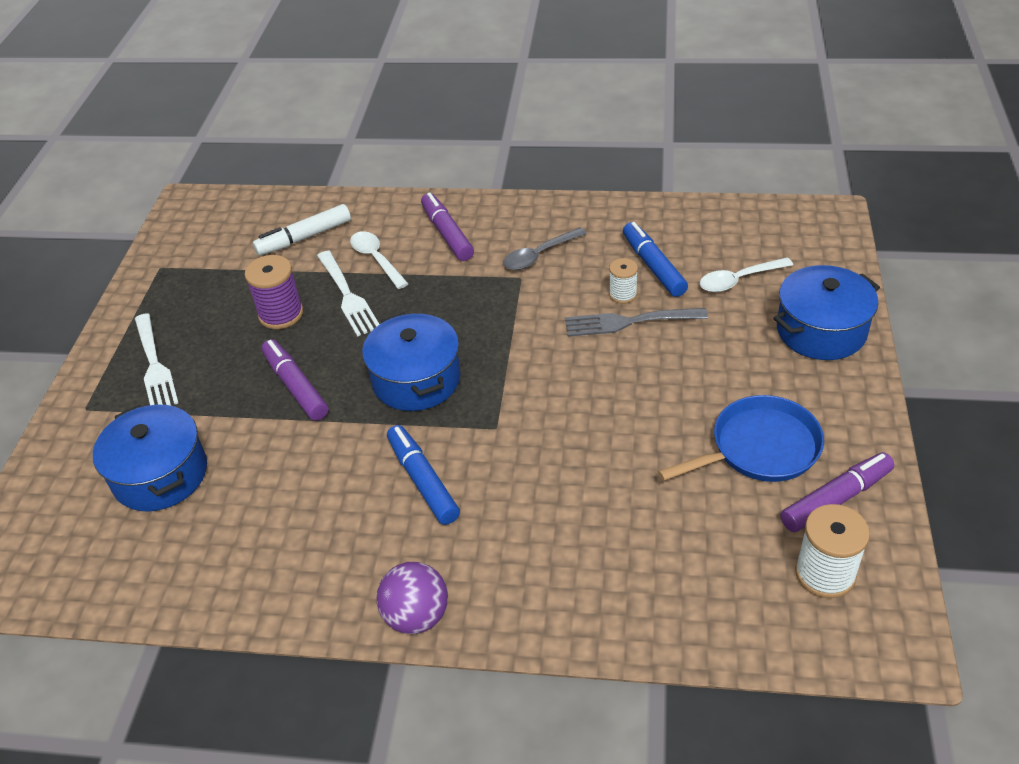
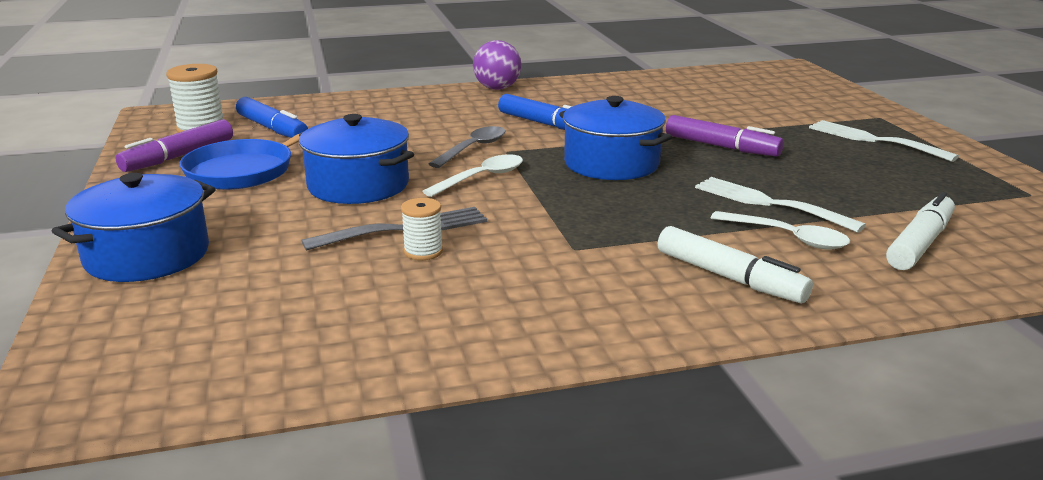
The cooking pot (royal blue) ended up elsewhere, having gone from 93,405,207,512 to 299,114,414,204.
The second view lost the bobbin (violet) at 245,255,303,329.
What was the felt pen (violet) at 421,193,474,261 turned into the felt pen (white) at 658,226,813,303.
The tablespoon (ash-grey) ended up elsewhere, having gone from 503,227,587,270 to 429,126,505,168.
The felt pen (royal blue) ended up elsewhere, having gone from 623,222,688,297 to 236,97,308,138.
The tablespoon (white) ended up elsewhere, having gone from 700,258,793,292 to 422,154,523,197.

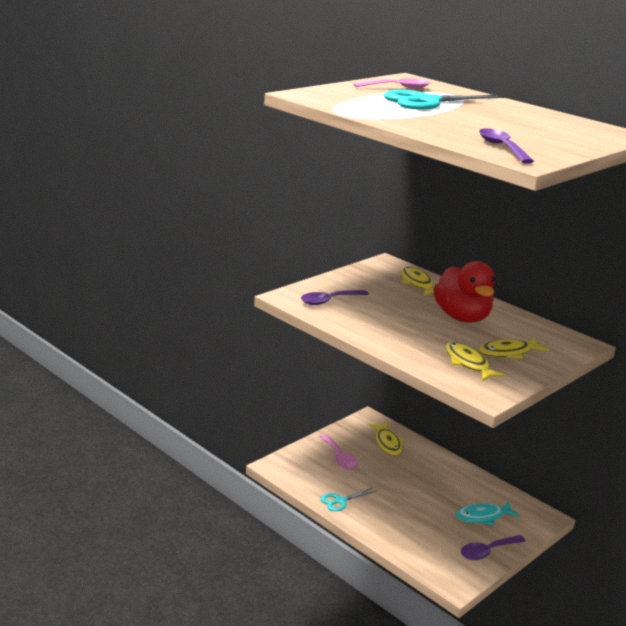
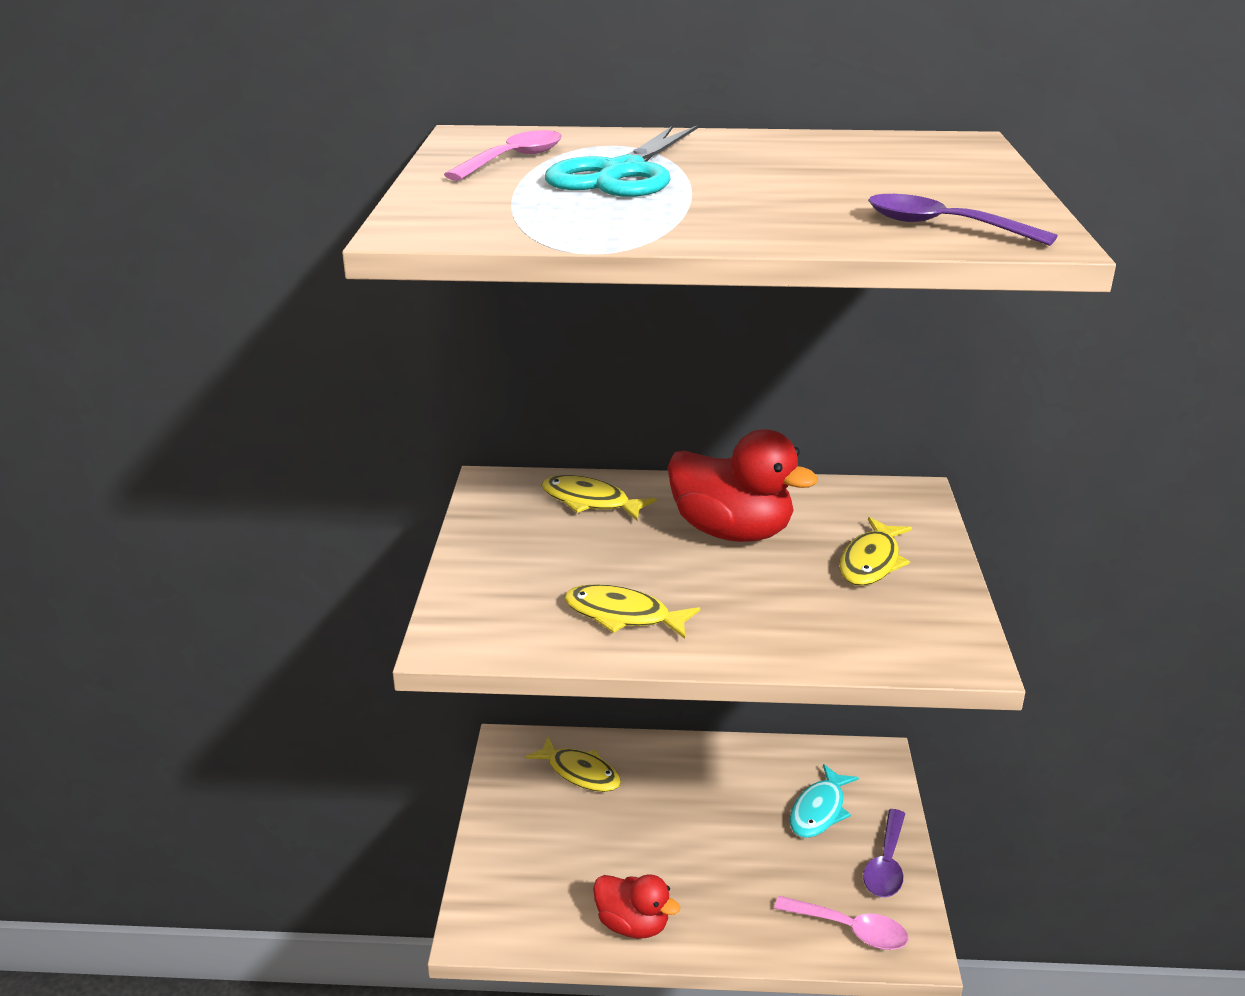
The second view lost the tablespoon (violet) at 301,290,369,305.
The tablespoon (rosy) ended up elsewhere, having gone from 320,434,358,470 to 774,896,908,950.
Where the scissors (turquoise) stood at 321,488,376,511, the rubber duck (scarlet) came to stand at 593,874,680,939.
The fish (bright yellow) ended up elsewhere, having gone from 445,342,505,381 to 564,584,700,639.

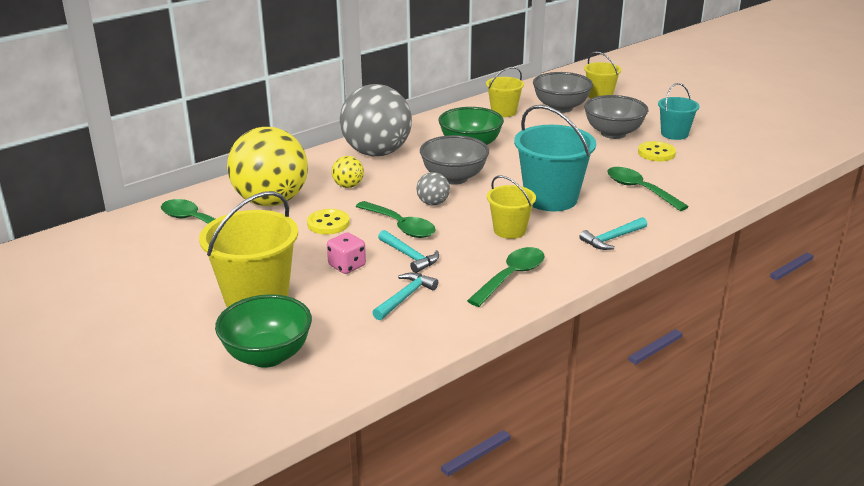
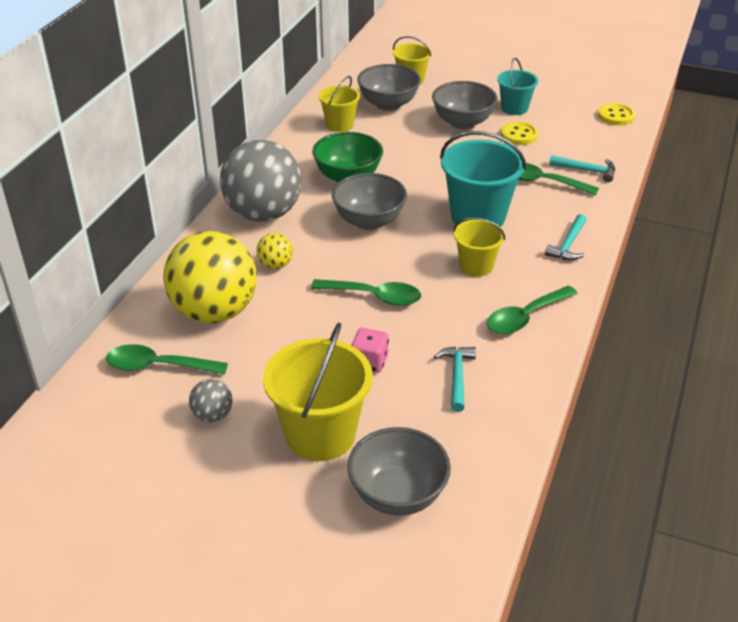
What was the deep dish (leaf-green) at 215,294,312,368 turned into the deep dish (ash-grey) at 347,427,451,516.
The shirt button (bright yellow) ended up elsewhere, having gone from 307,209,350,234 to 598,103,635,125.
The hammer (turquoise) ended up elsewhere, having gone from 378,230,439,273 to 549,155,615,182.
The play ball (ash-grey) ended up elsewhere, having gone from 416,172,450,206 to 189,379,233,422.
The tablespoon (leaf-green) at 467,247,544,307 ended up facing another way, 135 degrees counterclockwise from before.

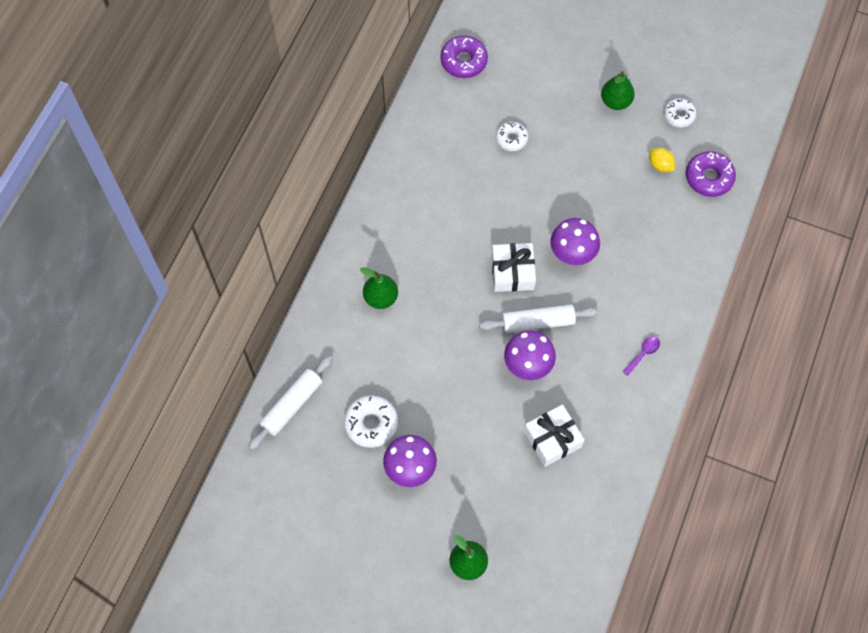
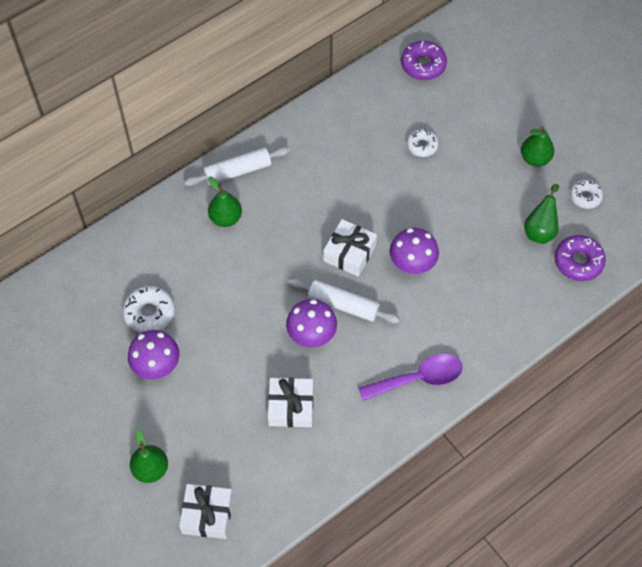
The rolling pin (white) ended up elsewhere, having gone from 248,355,333,450 to 184,146,290,187.
The size of the tablespoon (violet) at 622,336,660,376 changed by a factor of 2.07.
Where the citrus fruit (bright yellow) stood at 650,148,675,172, the pear (leaf-green) came to stand at 524,184,559,244.
The second view gained the gift (white) at 179,484,233,539.

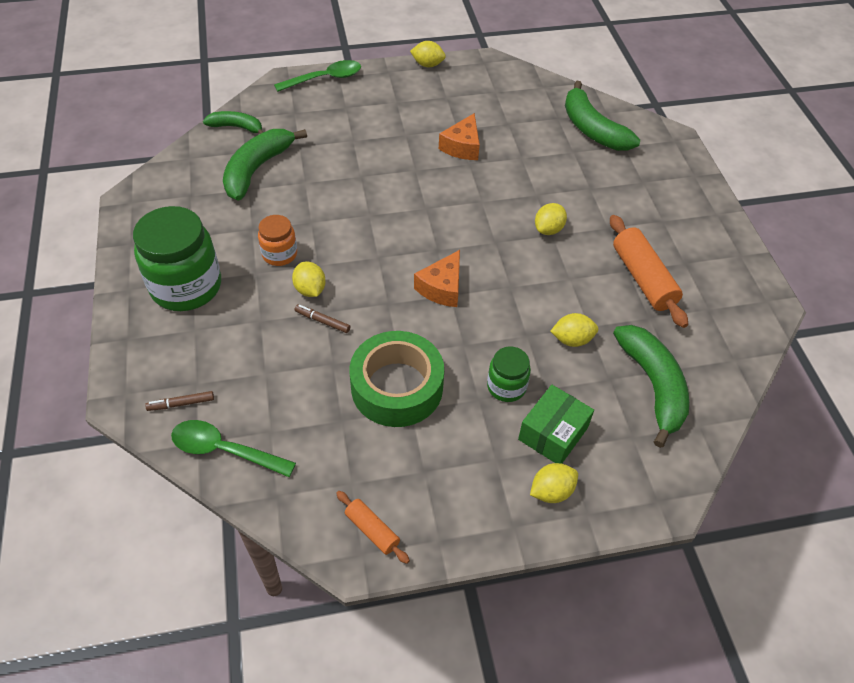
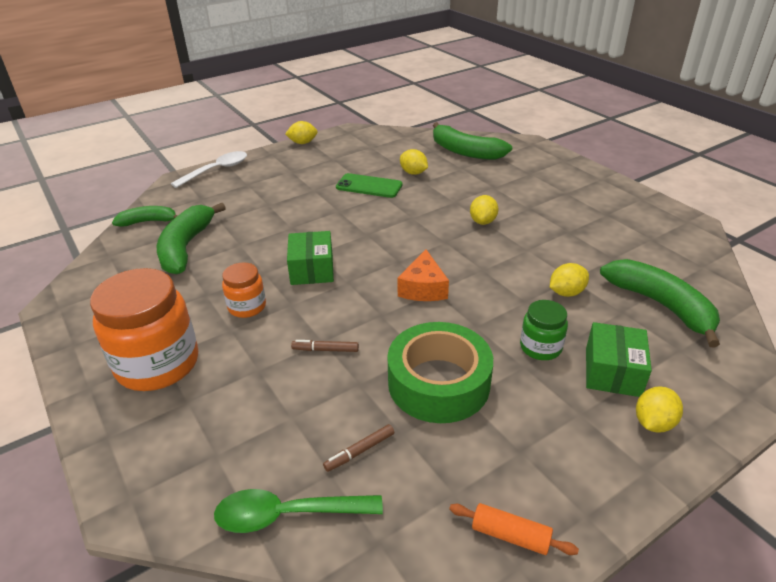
What was the preserve jar (leaf-green) at 133,206,221,311 turned into the preserve jar (orange-coloured) at 90,268,198,391.
The felt pen (brown) ended up elsewhere, having gone from 145,391,214,411 to 323,424,394,472.
What was the tablespoon (leaf-green) at 274,60,361,92 turned into the tablespoon (white) at 171,151,247,188.
The citrus fruit (bright yellow) ended up elsewhere, having gone from 292,262,326,297 to 400,149,428,175.
Where the cheese (orange-coloured) stood at 439,113,480,160, the mobile phone (leaf-green) came to stand at 336,173,402,198.
The second view lost the rolling pin (orange-coloured) at 610,215,688,328.
The second view gained the package (leaf-green) at 287,231,334,285.

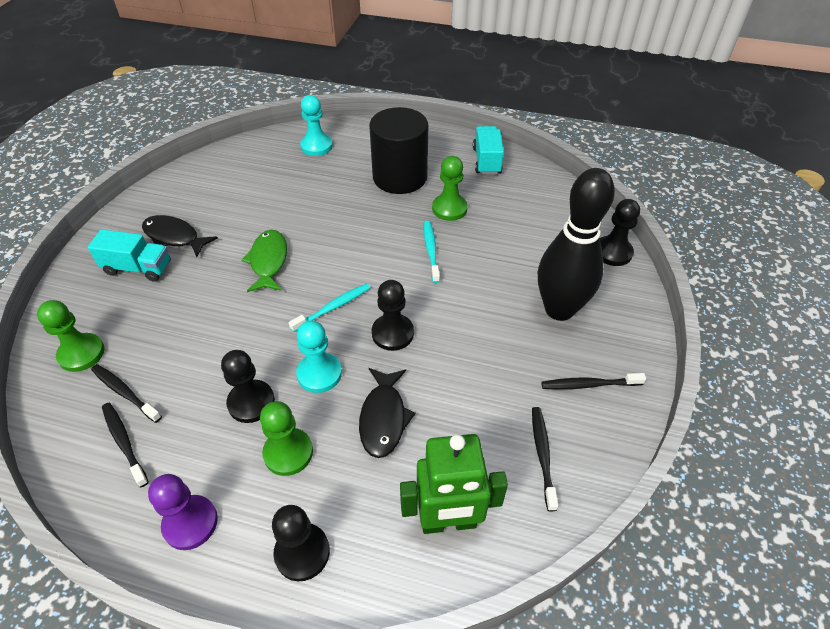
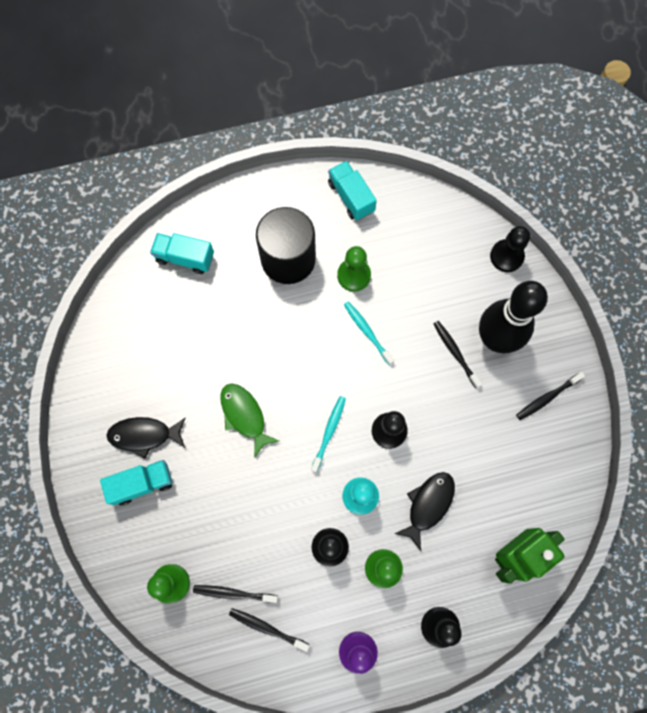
Where the game pawn (turquoise) stood at 300,95,333,156, the truck (turquoise) came to stand at 150,233,214,274.
The fish (jet-black) at 359,368,415,458 ended up facing another way, 120 degrees counterclockwise from before.
The dental brush (jet-black) ended up elsewhere, having gone from 532,407,558,511 to 434,321,482,388.

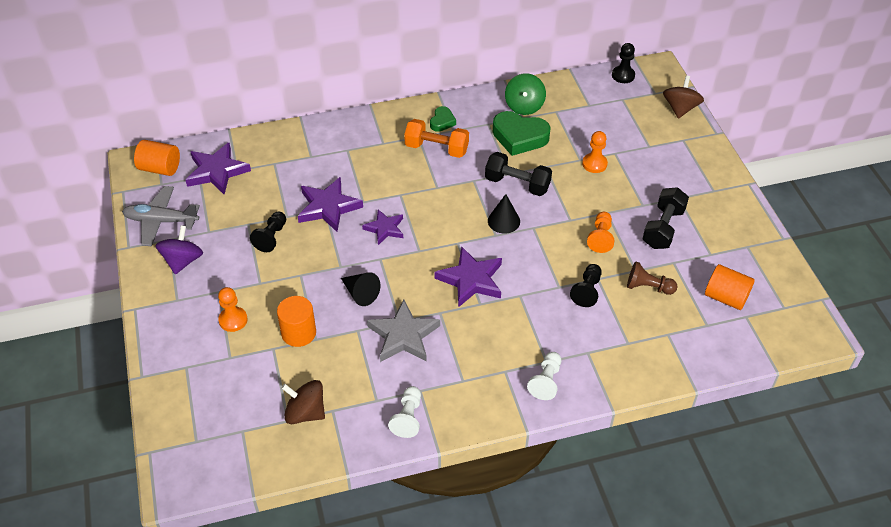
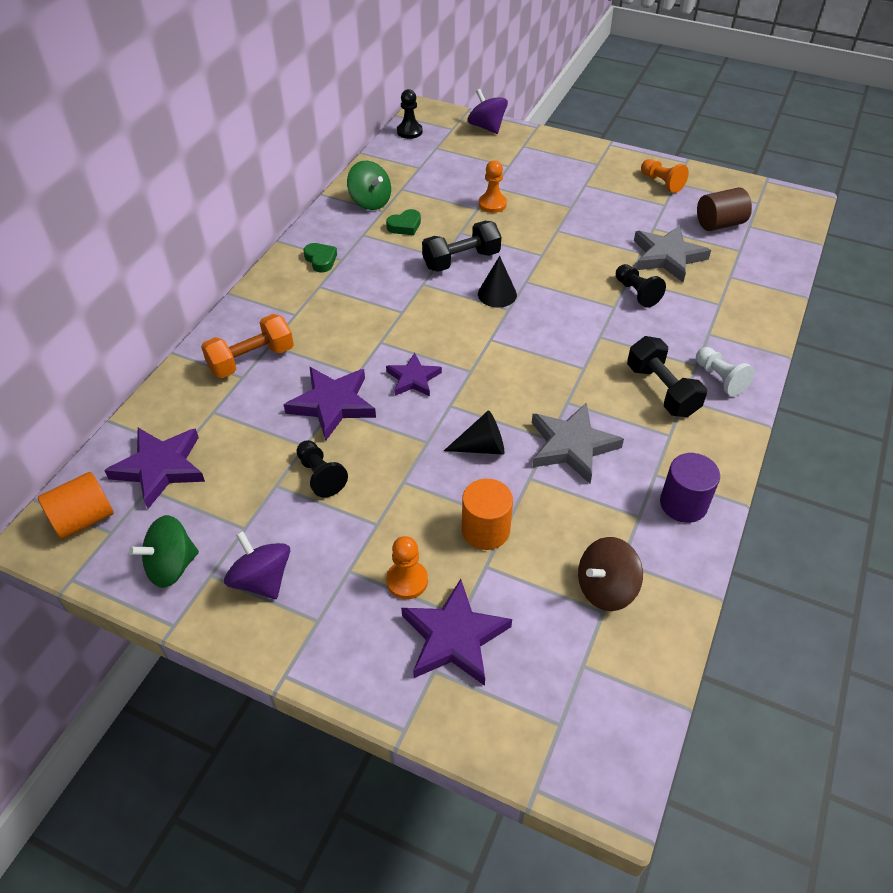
Where the toy plane (ash-grey) stood at 122,186,200,246, the whirligig (leaf-green) came to stand at 129,515,199,588.
Where the game pawn (white) stood at 388,386,421,438, the cylinder shape (violet) came to stand at 660,453,720,523.
The hand weight (orange-coloured) ended up elsewhere, having gone from 404,119,469,158 to 201,314,294,378.
The five-pointed star (violet) ended up elsewhere, having gone from 434,246,502,308 to 401,579,512,686.
The size of the heart (leaf-green) at 493,111,551,156 changed by a factor of 0.53.
The game pawn (orange-coloured) ended up elsewhere, having gone from 587,212,614,253 to 641,159,689,193.
Where the game pawn (brown) stood at 627,261,678,295, the five-pointed star (ash-grey) came to stand at 634,225,711,282.
The hand weight (jet-black) ended up elsewhere, having gone from 643,187,689,249 to 627,336,707,417.
What was the whirligig (brown) at 663,75,704,119 turned into the whirligig (violet) at 467,89,508,134.
What was the cylinder shape (orange-coloured) at 705,264,755,310 turned into the cylinder shape (brown) at 697,187,752,231.

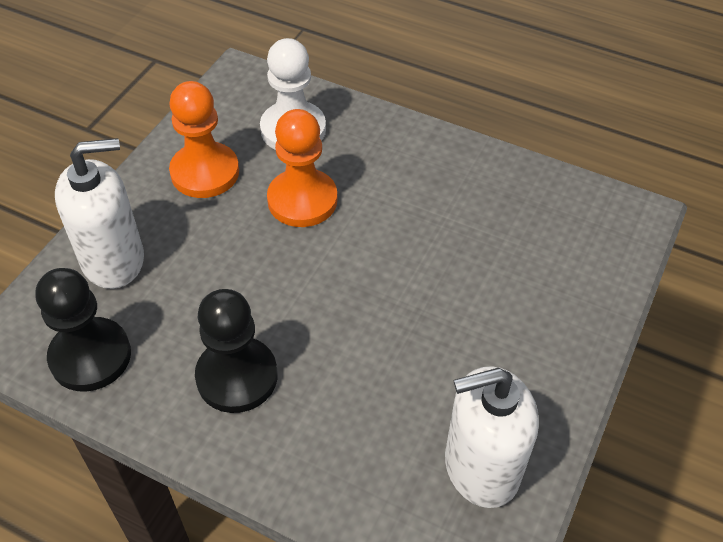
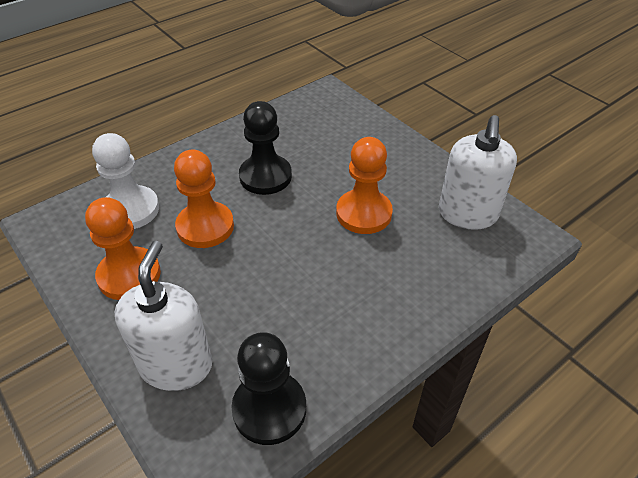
The game pawn (jet-black) ended up elsewhere, having gone from 195,289,278,413 to 239,101,292,195.
The second view gained the game pawn (orange-coloured) at 336,137,393,234.

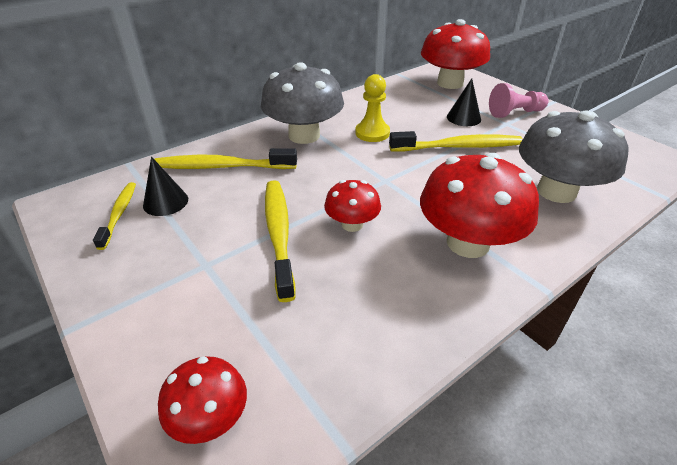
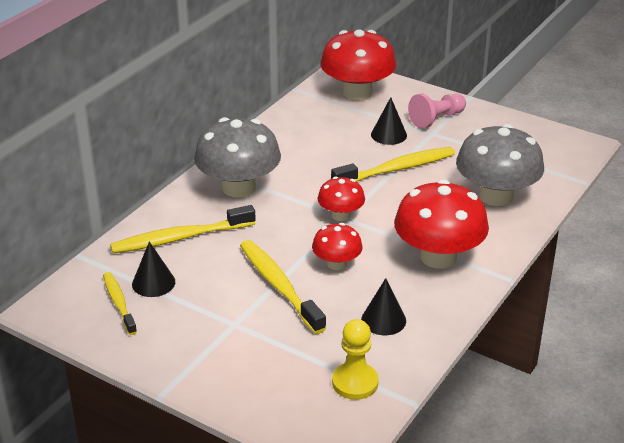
The fungus (scarlet) ended up elsewhere, having gone from 158,356,247,444 to 318,176,365,221.
The game pawn (bright yellow) ended up elsewhere, having gone from 355,74,390,142 to 332,319,379,400.
The second view gained the solid cone (jet-black) at 361,278,406,335.

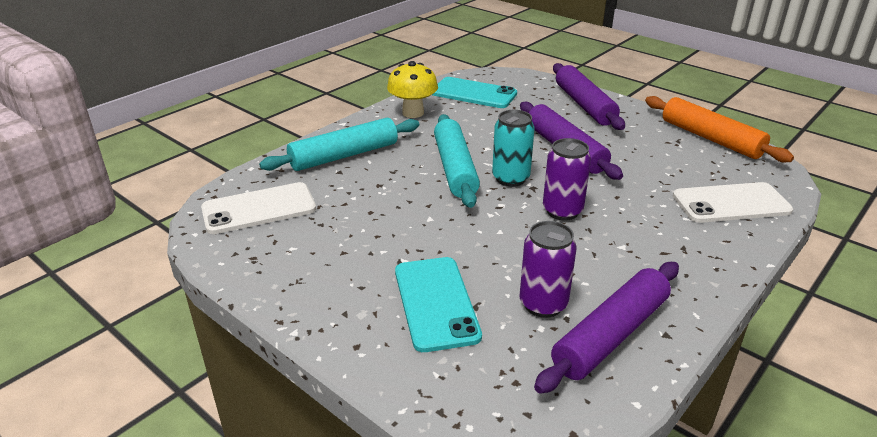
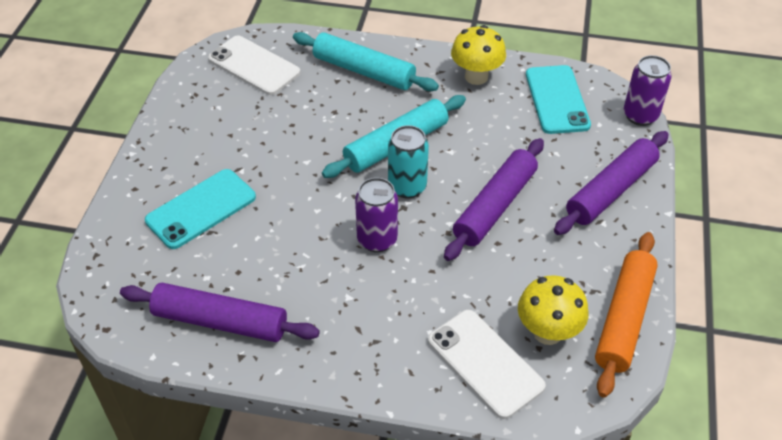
The can (violet) ended up elsewhere, having gone from 520,221,577,318 to 624,55,672,126.
The second view gained the fungus (bright yellow) at 518,275,588,345.

